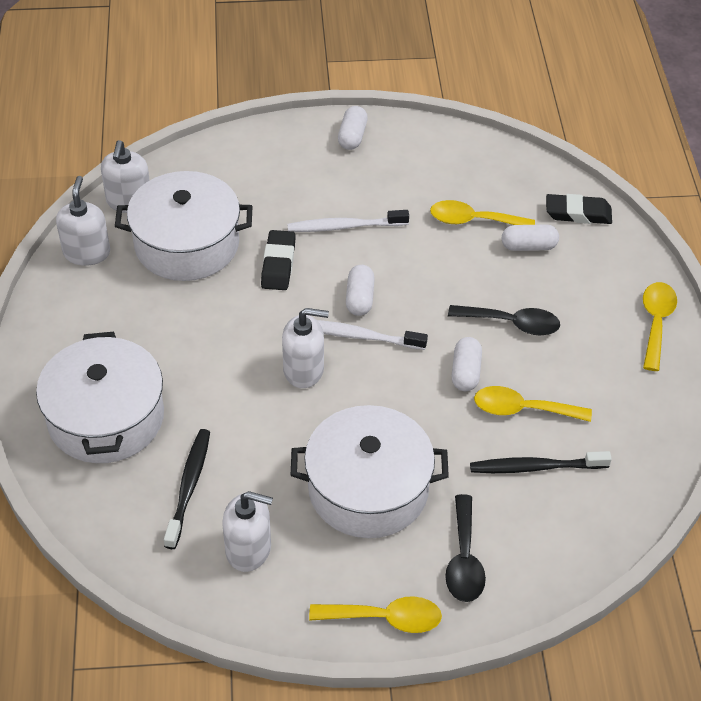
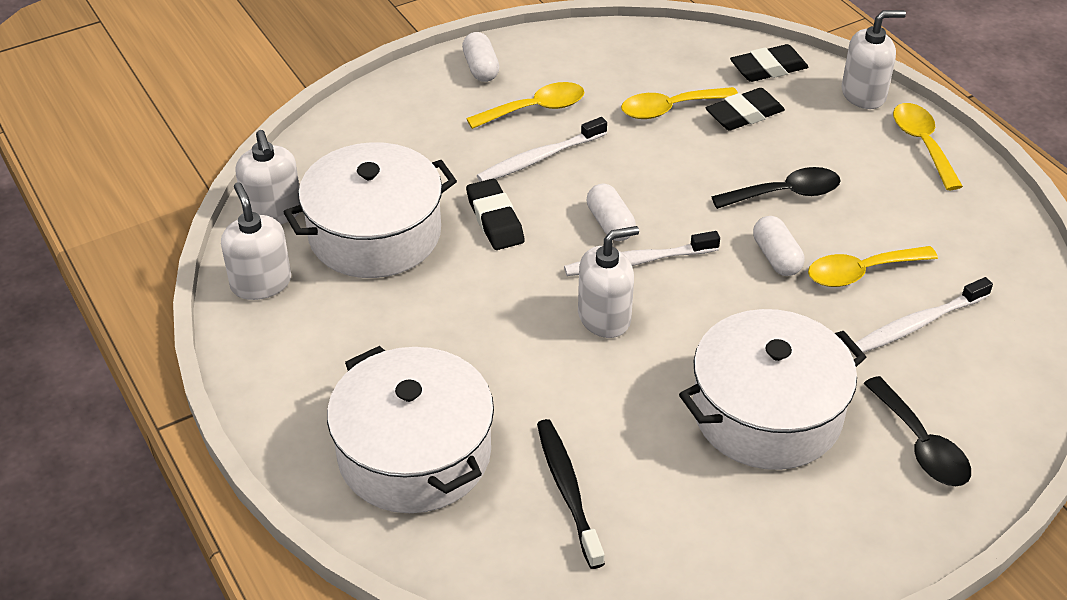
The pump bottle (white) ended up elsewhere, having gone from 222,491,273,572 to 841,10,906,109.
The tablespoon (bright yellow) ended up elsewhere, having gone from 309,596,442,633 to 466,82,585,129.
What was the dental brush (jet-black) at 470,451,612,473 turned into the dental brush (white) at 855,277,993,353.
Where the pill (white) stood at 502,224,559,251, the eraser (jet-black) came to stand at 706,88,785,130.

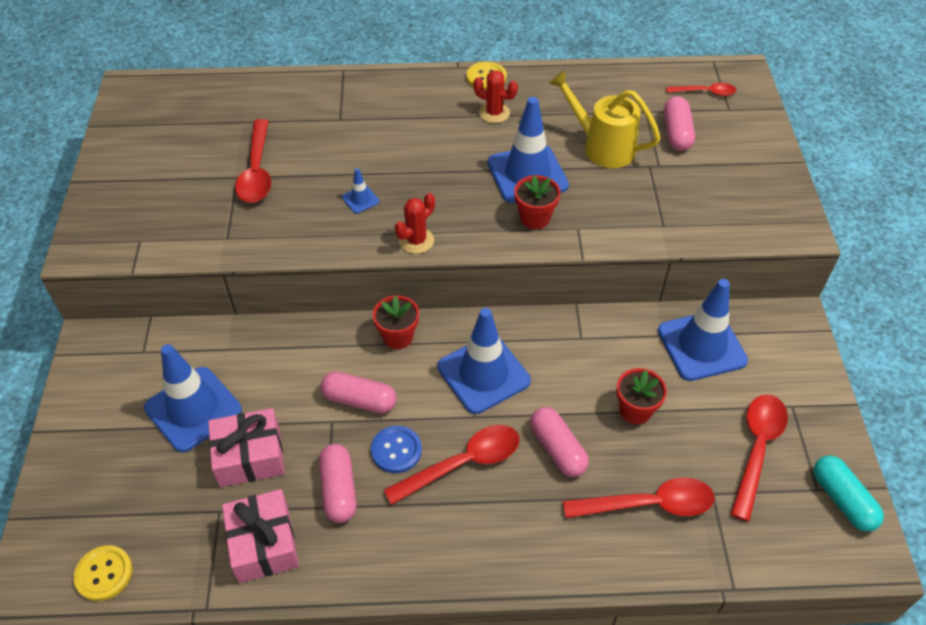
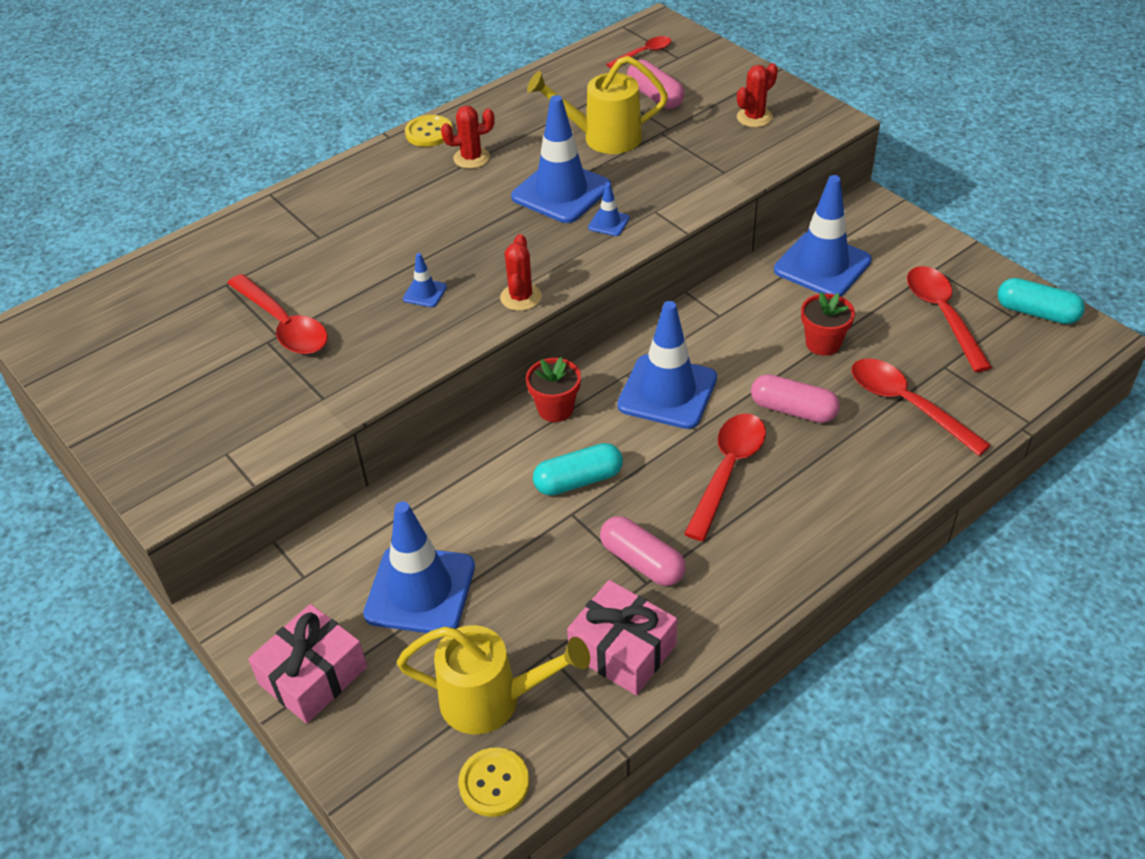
The gift (rosy) ended up elsewhere, having gone from 208,408,285,487 to 248,604,367,724.
What was the pill (rosy) at 321,371,397,413 turned into the pill (turquoise) at 533,443,623,496.
The second view lost the shirt button (royal blue) at 371,426,422,473.
Where the plant pot (scarlet) stood at 514,175,561,229, the traffic cone (royal blue) came to stand at 588,183,630,236.
The tablespoon (scarlet) at 563,477,714,518 ended up facing another way, 90 degrees counterclockwise from before.
The second view gained the watering can (bright yellow) at 397,625,590,734.
The second view gained the saguaro cactus (scarlet) at 737,63,778,127.

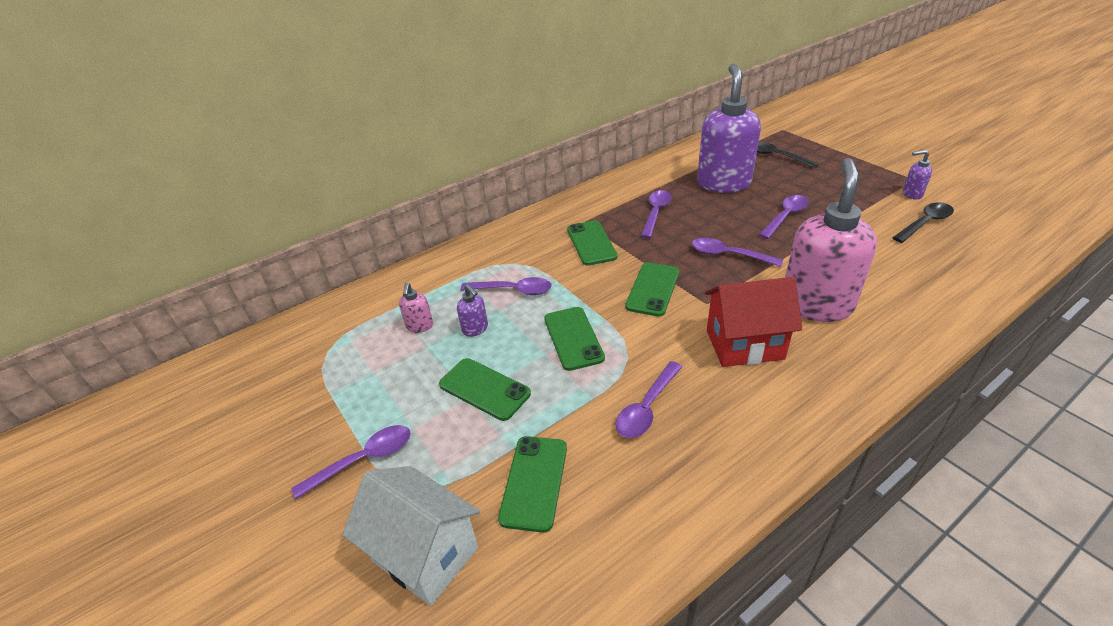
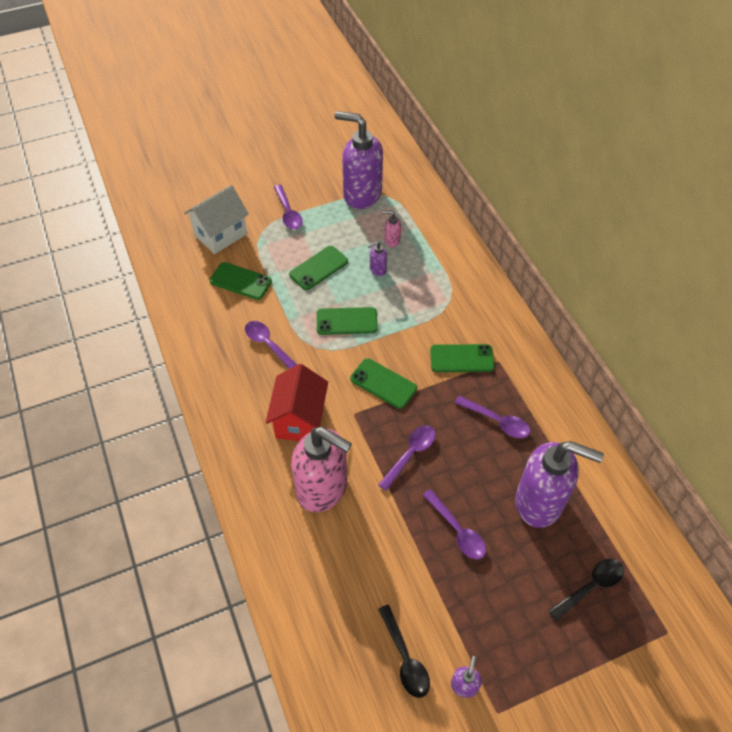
The second view lost the tablespoon (violet) at 461,277,552,295.
The second view gained the pump bottle (violet) at 334,111,383,209.

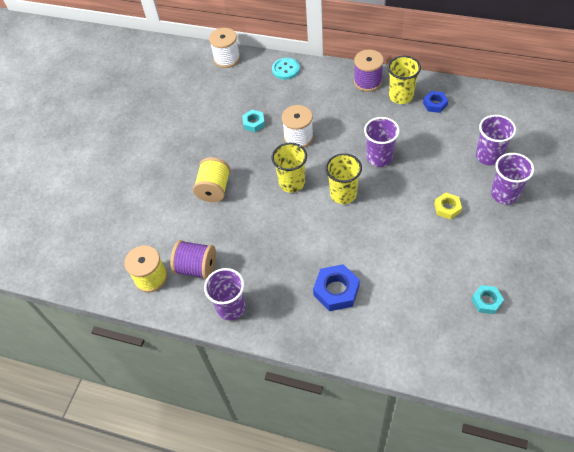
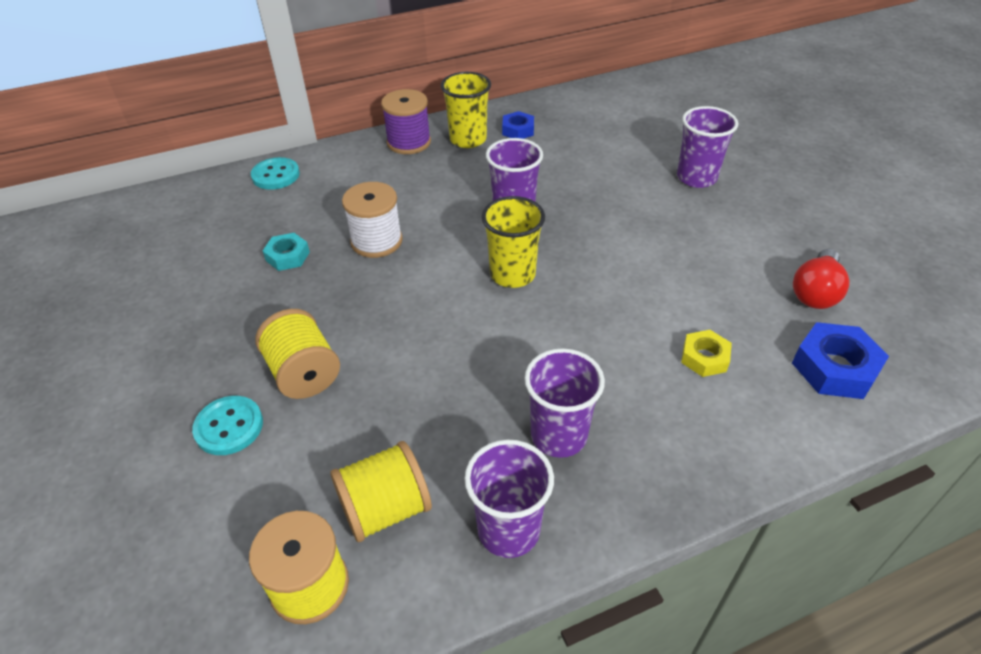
What was the bobbin (violet) at 170,240,216,279 turned into the bobbin (bright yellow) at 330,441,432,542.
The second view lost the bobbin (white) at 209,28,240,68.
The second view lost the beaker (bright yellow) at 272,143,307,193.
The hex nut (royal blue) ended up elsewhere, having gone from 313,264,360,311 to 792,322,889,399.
The hex nut (bright yellow) ended up elsewhere, having gone from 434,193,462,219 to 681,330,732,377.
Where the hex nut (turquoise) stood at 471,285,504,314, the lightbulb (scarlet) came to stand at 793,249,849,309.
The beaker (violet) ended up elsewhere, having gone from 476,115,516,166 to 524,348,605,458.
The second view gained the shirt button (turquoise) at 192,396,263,455.

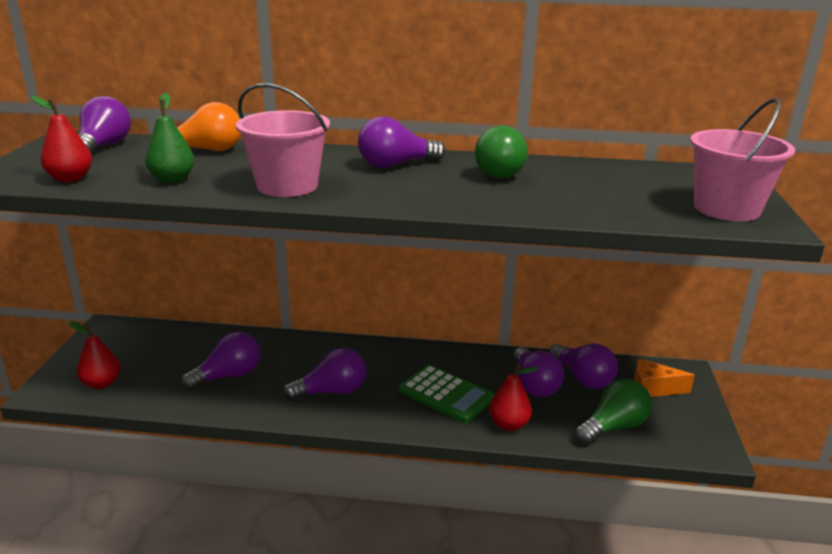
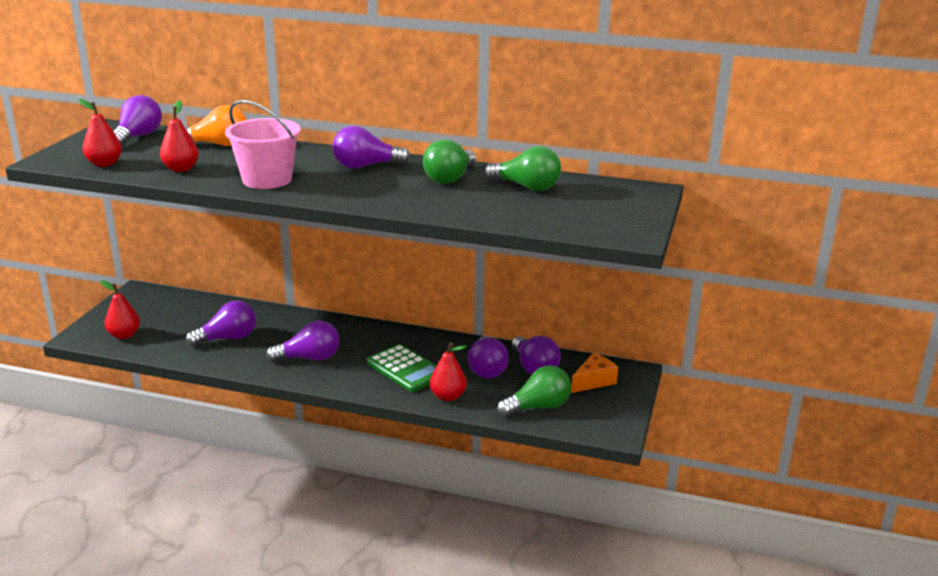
What was the pear (leaf-green) at 145,93,194,183 turned into the pear (scarlet) at 160,100,199,172.
The cheese (orange-coloured) at 634,358,695,397 ended up facing another way, 120 degrees clockwise from before.
The second view lost the sand bucket (rosy) at 690,98,795,221.
The second view gained the lightbulb (leaf-green) at 484,146,561,191.

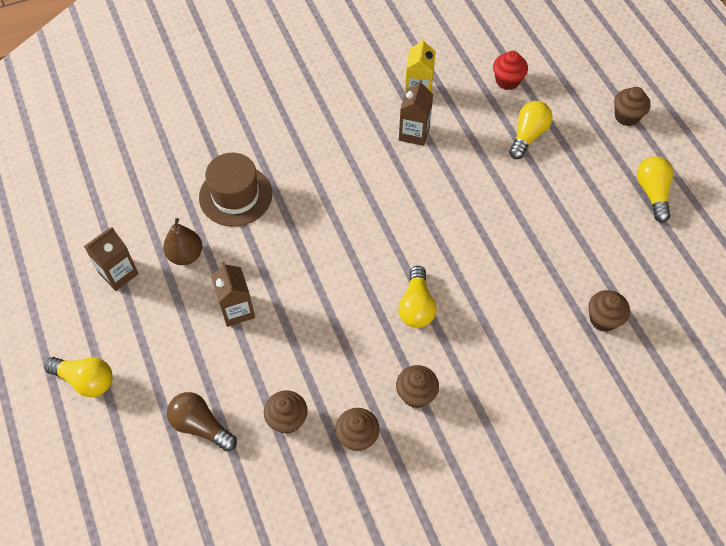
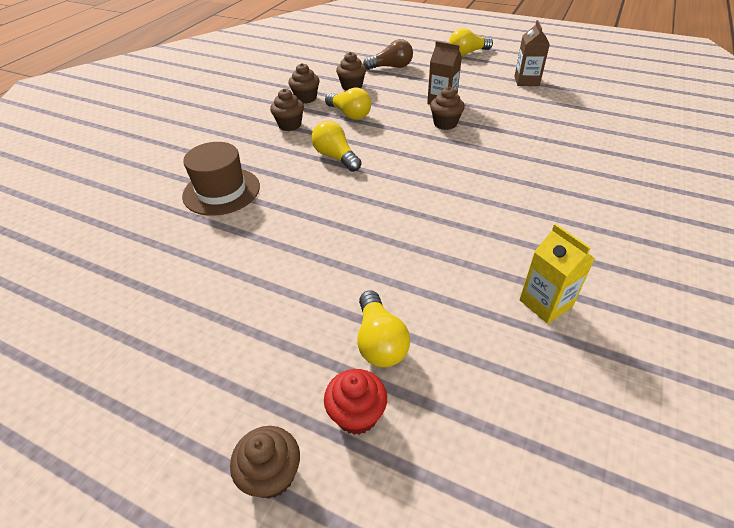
The second view lost the pear (brown) at 163,218,202,265.
The hat (brown) ended up elsewhere, having gone from 199,153,272,227 to 182,142,260,216.
The second view lost the milk carton (brown) at 399,79,433,146.
The muffin (scarlet) ended up elsewhere, having gone from 493,51,528,90 to 324,369,387,435.
The muffin (brown) ended up elsewhere, having gone from 588,290,630,332 to 430,87,465,130.
The lightbulb (bright yellow) ended up elsewhere, having gone from 637,157,673,222 to 325,87,371,120.

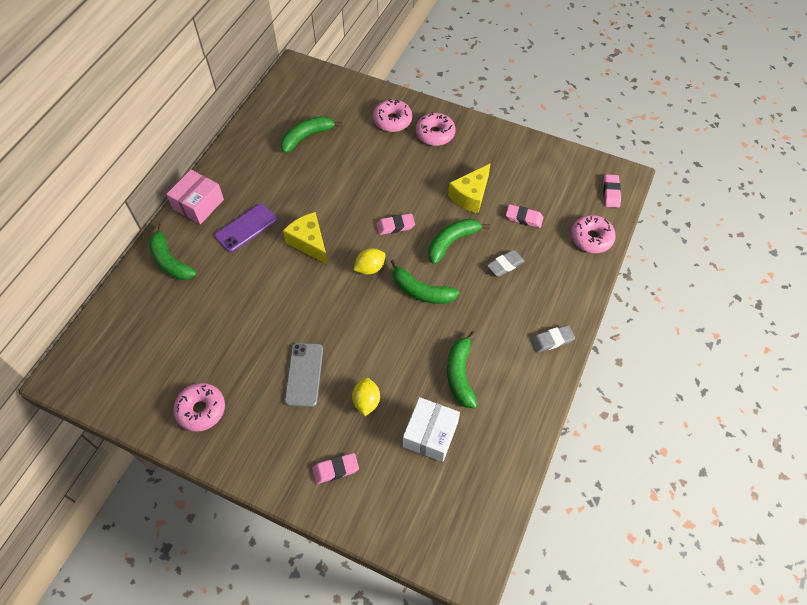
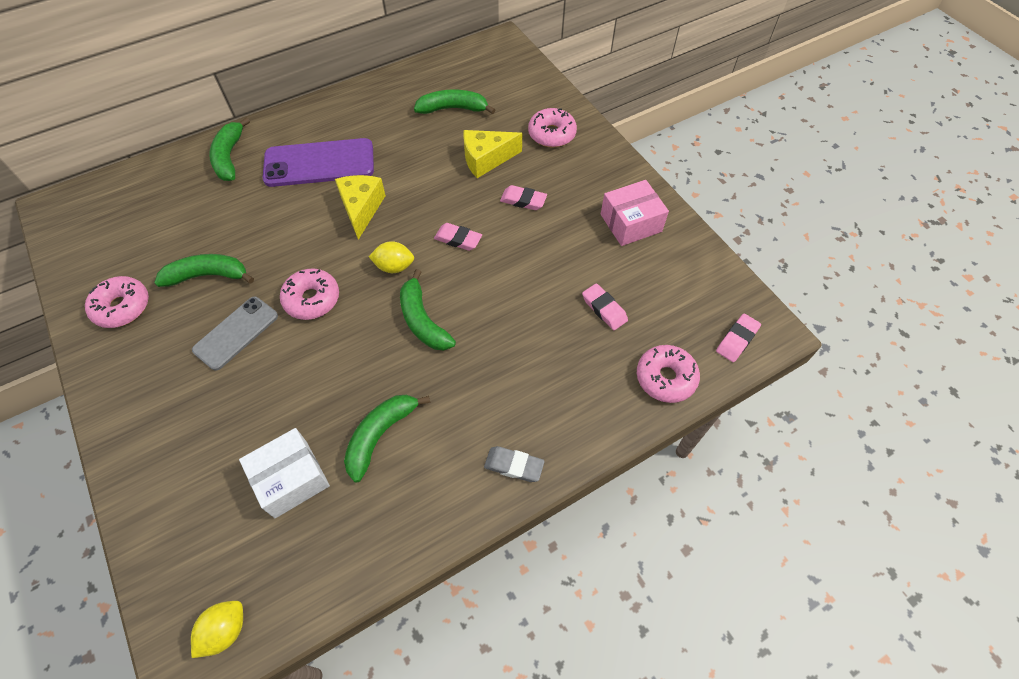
The package (rosy) ended up elsewhere, having gone from 166,170,224,224 to 601,180,669,246.
The size of the mobile phone (violet) at 215,204,277,252 changed by a factor of 1.54.
The eraser (rosy) ended up elsewhere, having gone from 312,453,359,484 to 500,185,547,210.
The citrus fruit (bright yellow) ended up elsewhere, having gone from 352,378,380,416 to 191,601,243,658.
The glazed donut (rosy) ended up elsewhere, having gone from 416,112,455,146 to 280,269,339,320.
The banana (leaf-green) ended up elsewhere, having gone from 428,218,490,264 to 154,254,254,287.
The cheese (bright yellow) ended up elsewhere, having gone from 448,163,491,213 to 463,130,522,178.
The second view lost the eraser (ash-grey) at 487,250,525,277.

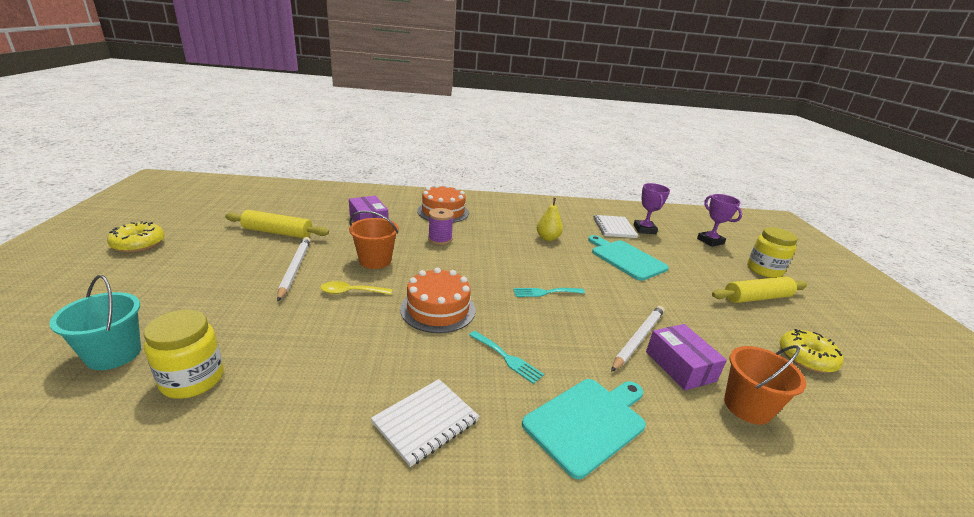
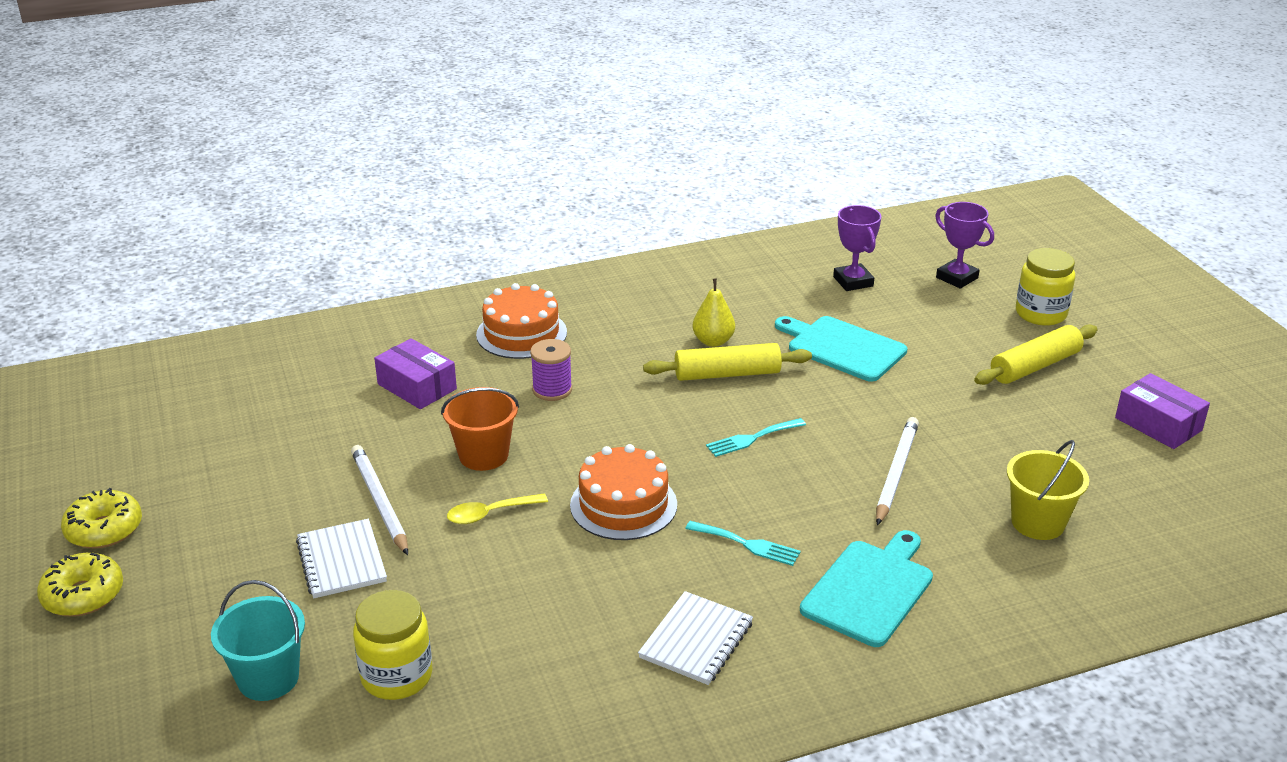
The rolling pin (bright yellow) ended up elsewhere, having gone from 225,210,329,238 to 643,343,812,381.
The notebook (white) ended up elsewhere, having gone from 593,215,638,238 to 296,519,387,598.
The package (violet) ended up elsewhere, having gone from 646,324,727,390 to 1115,373,1210,449.
What was the sand bucket (orange-coloured) at 724,345,806,425 turned into the sand bucket (bright yellow) at 1007,440,1089,540.
The glazed donut (bright yellow) ended up elsewhere, having gone from 780,329,844,373 to 37,553,123,617.

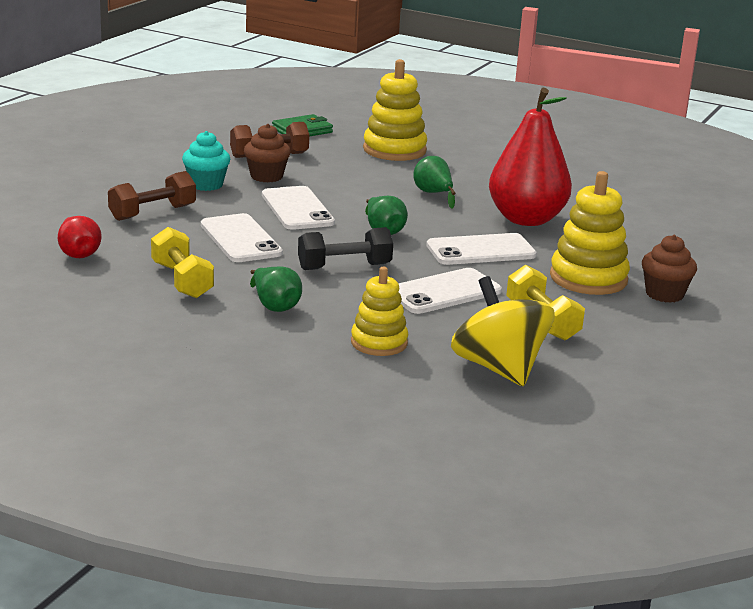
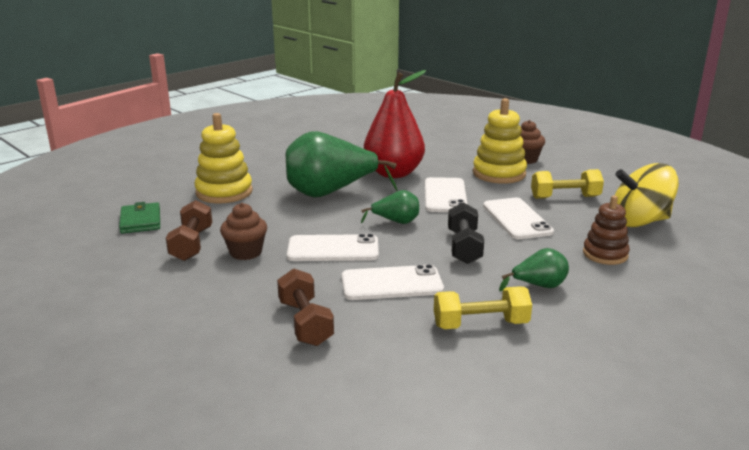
The second view lost the pear (scarlet) at 58,216,102,258.
The second view lost the muffin (turquoise) at 182,131,230,191.
What was the stacking toy (bright yellow) at 351,267,408,356 turned into the stacking toy (brown) at 583,195,630,265.
The size of the pear (leaf-green) at 413,156,456,209 changed by a factor of 2.09.

